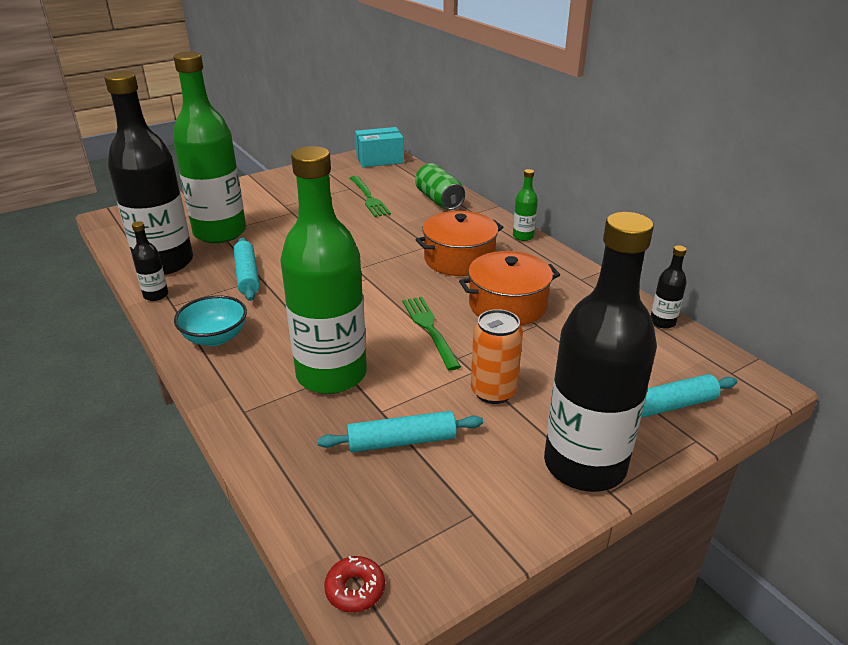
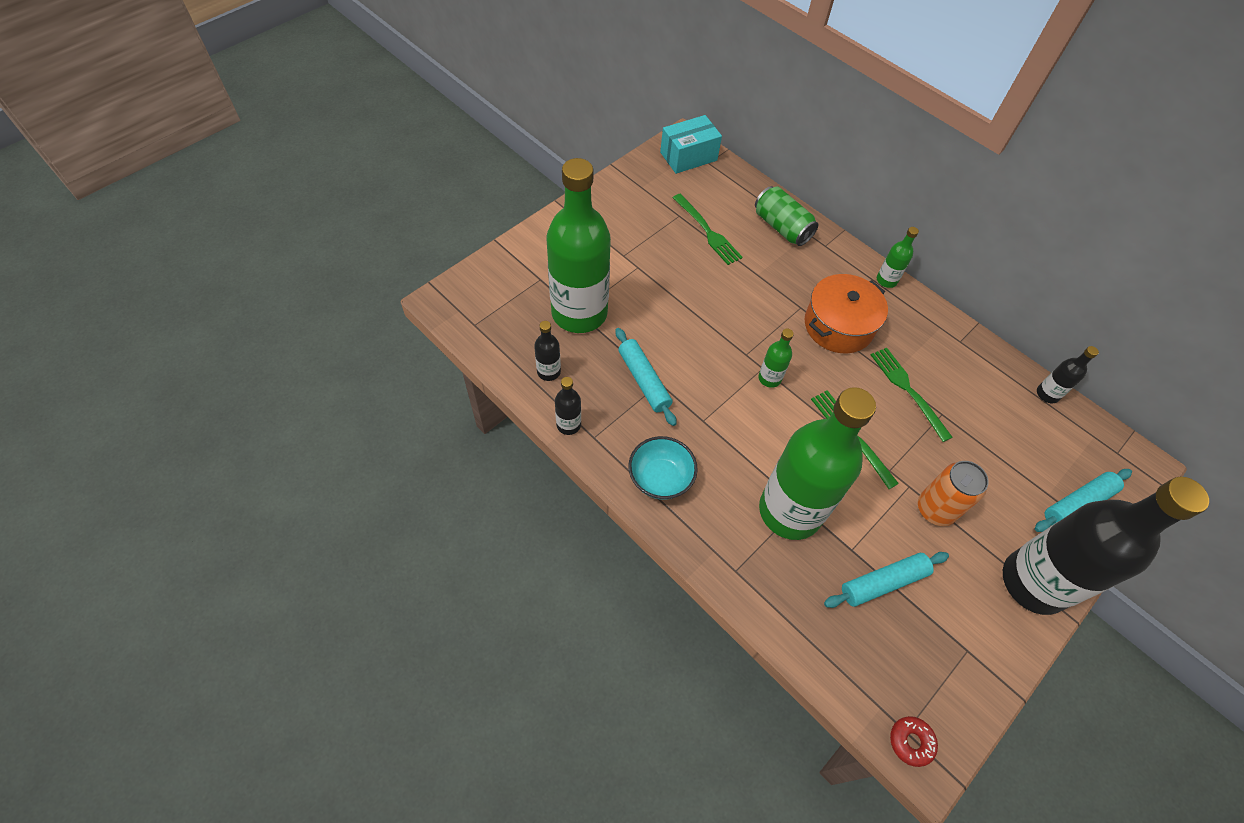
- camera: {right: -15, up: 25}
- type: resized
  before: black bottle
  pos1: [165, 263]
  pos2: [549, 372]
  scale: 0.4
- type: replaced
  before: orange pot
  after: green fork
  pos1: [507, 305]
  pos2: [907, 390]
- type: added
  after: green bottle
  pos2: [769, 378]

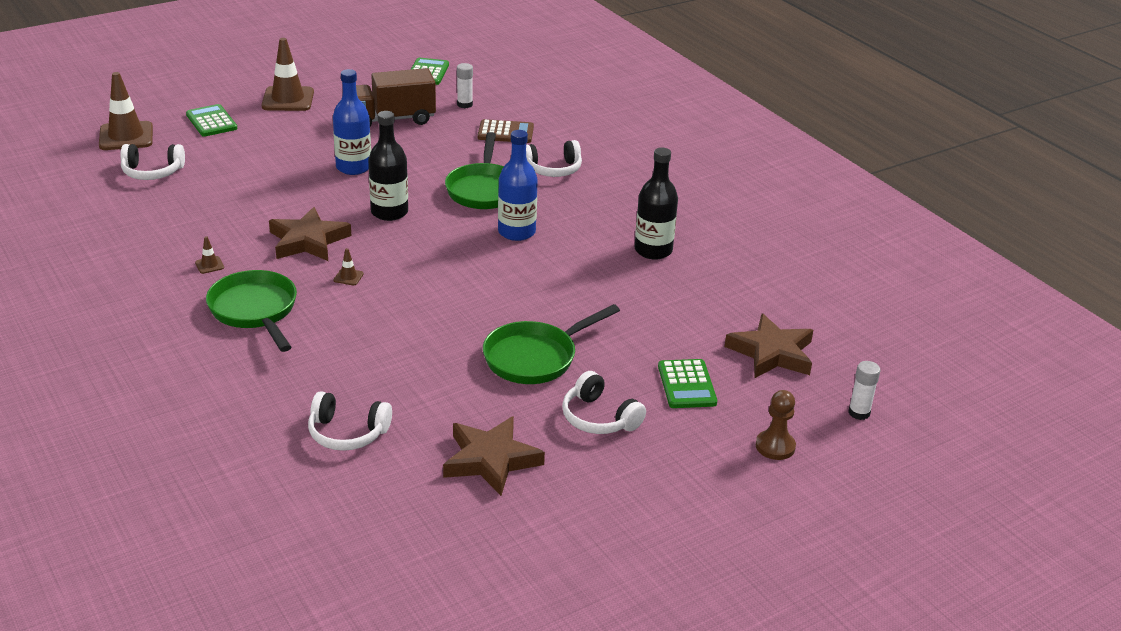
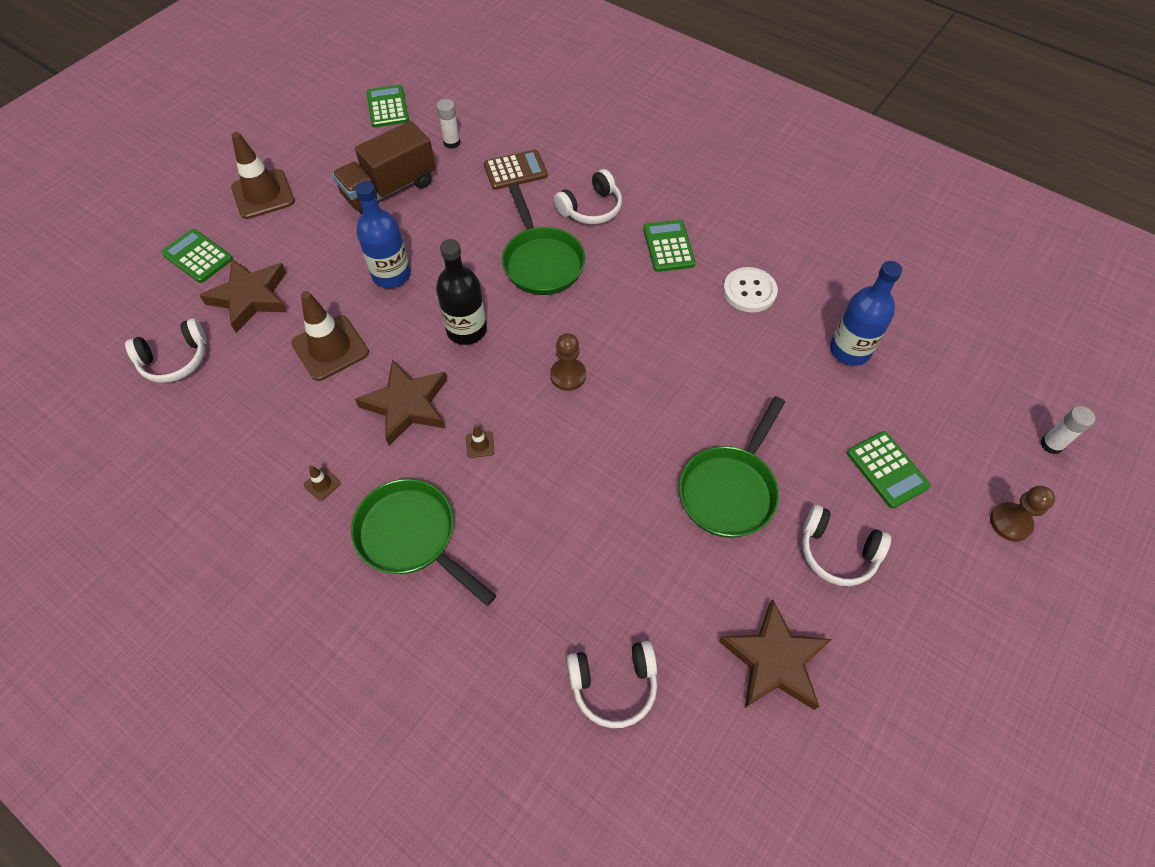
- camera: {right: -20, up: 25}
- type: moved
  before: brown traffic cone
  pos1: [126, 136]
  pos2: [330, 348]
- type: moved
  before: blue bottle
  pos1: [516, 232]
  pos2: [849, 350]
- type: replaced
  before: black bottle
  after: white button
  pos1: [653, 250]
  pos2: [749, 291]
- type: moved
  before: brown star
  pos1: [772, 353]
  pos2: [250, 297]
- type: added
  after: green calculator
  pos2: [668, 246]
- type: added
  after: brown pawn
  pos2: [568, 375]

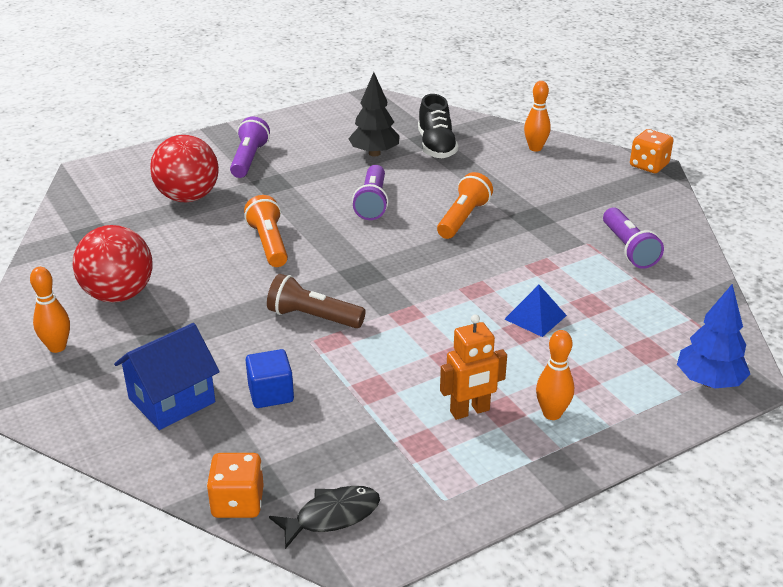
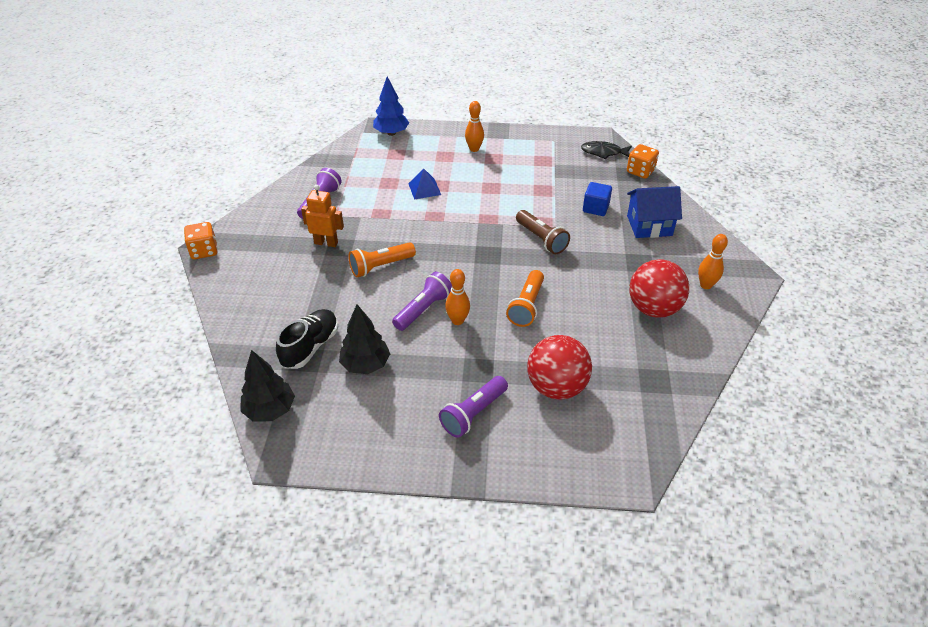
- camera: {right: -145, up: 10}
- type: moved
  before: orange bowling pin
  pos1: [535, 148]
  pos2: [457, 320]
- type: moved
  before: orange robot
  pos1: [470, 411]
  pos2: [326, 243]
- type: added
  after: black tree
  pos2: [270, 410]

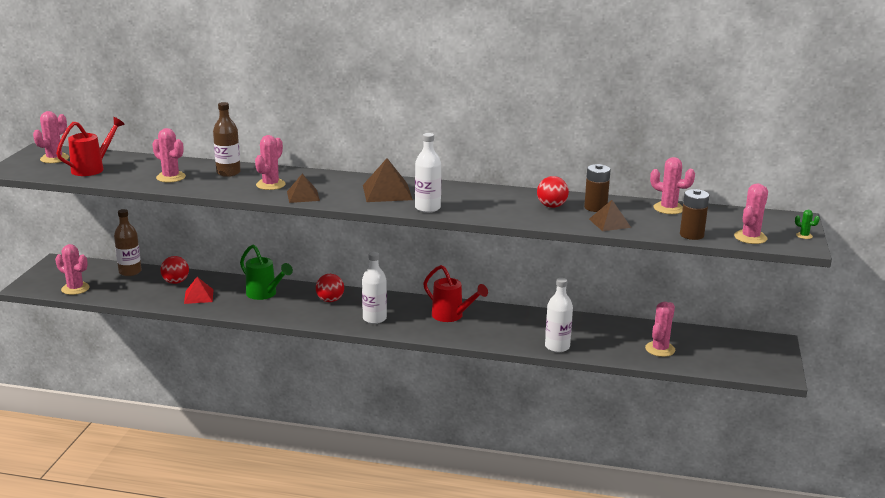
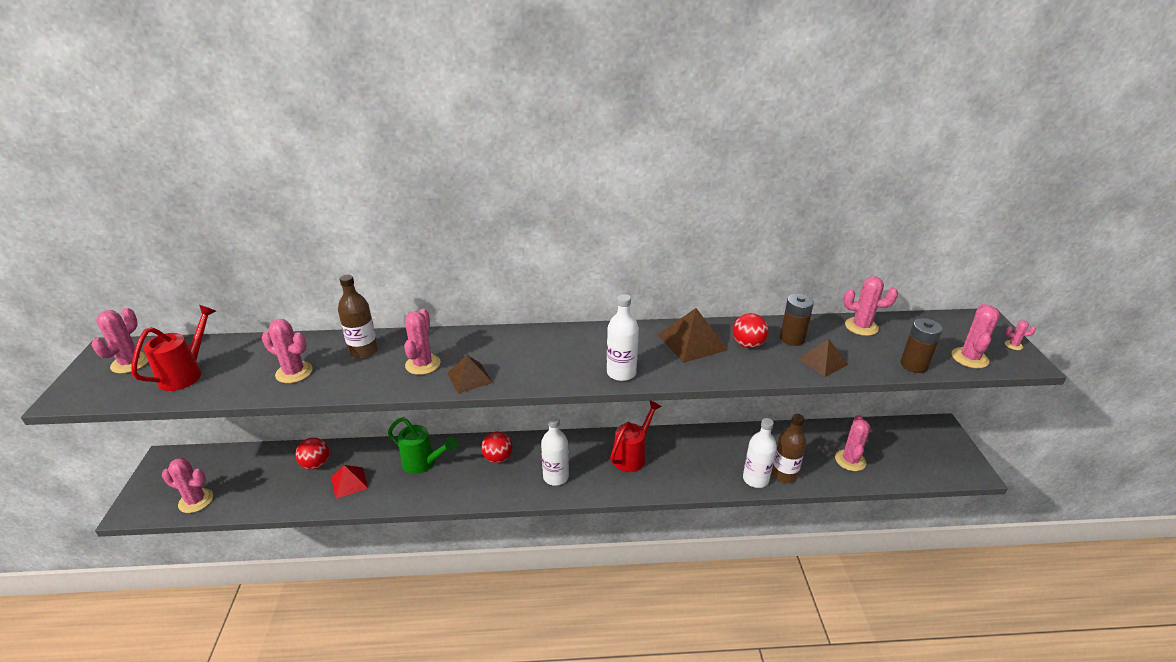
- camera: {right: -15, up: 10}
- type: moved
  before: brown pyramid
  pos1: [387, 192]
  pos2: [692, 342]
- type: moved
  before: brown bottle
  pos1: [130, 272]
  pos2: [784, 474]
- type: recoloured
  before: green cactus
  after: pink cactus
  pos1: [804, 236]
  pos2: [1013, 345]
- type: turned
  before: red watering can
  pos1: [452, 316]
  pos2: [632, 456]
  turn: -75

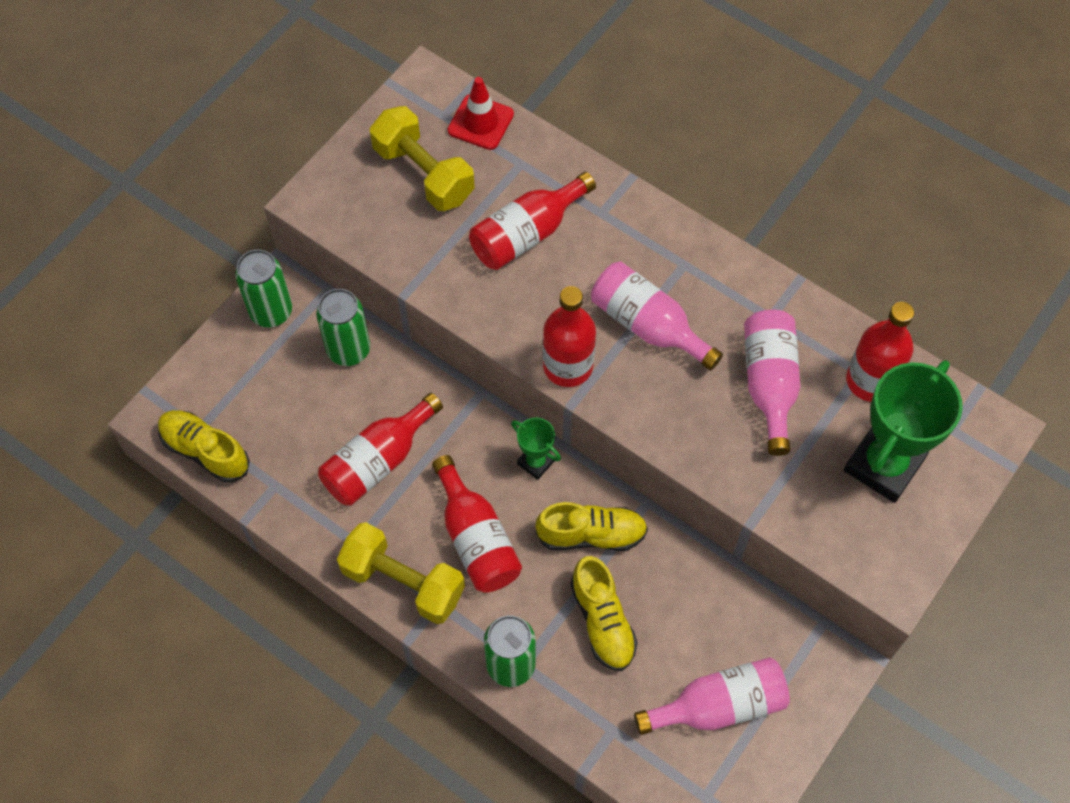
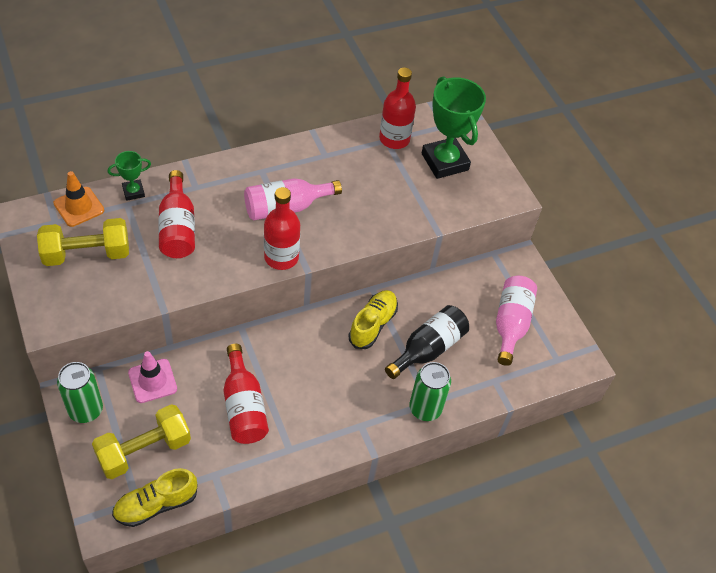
- camera: {right: -65, up: -10}
- type: recoloured
  before: red traffic cone
  after: orange traffic cone
  pos1: [480, 122]
  pos2: [79, 207]
- type: replaced
  before: green can
  after: pink traffic cone
  pos1: [348, 350]
  pos2: [152, 381]
- type: removed
  before: pink bottle
  pos1: [769, 384]
- type: moved
  before: green trophy
  pos1: [535, 462]
  pos2: [133, 192]
- type: removed
  before: red bottle
  pos1: [476, 538]
- type: moved
  before: yellow dumbbell
  pos1: [403, 582]
  pos2: [144, 450]
- type: replaced
  before: yellow shoe
  after: black bottle
  pos1: [602, 621]
  pos2: [428, 349]

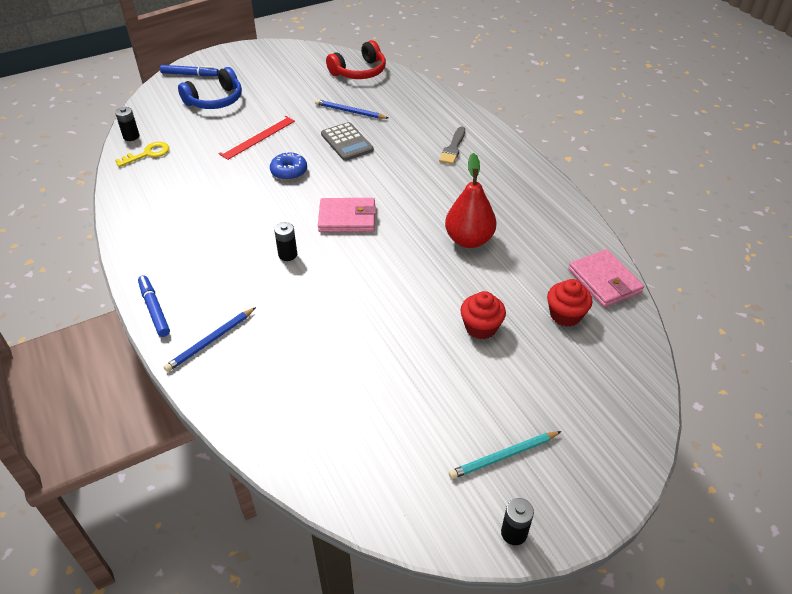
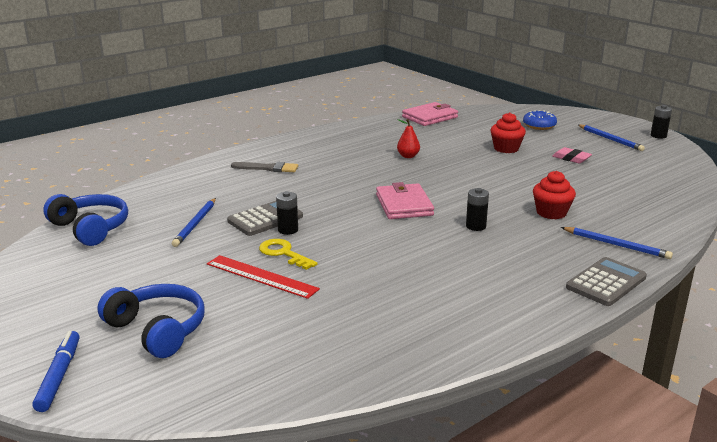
- camera: {right: -100, up: -20}
- type: recoloured
  before: red headphones
  after: blue headphones
  pos1: [359, 71]
  pos2: [90, 228]
- type: moved
  before: black battery
  pos1: [131, 136]
  pos2: [288, 230]
- type: moved
  before: yellow key
  pos1: [148, 154]
  pos2: [283, 253]
- type: moved
  before: blue donut
  pos1: [289, 171]
  pos2: [539, 126]
- type: resized
  before: red pear
  pos1: [469, 240]
  pos2: [408, 156]
  scale: 0.51
- type: replaced
  before: blue marker
  after: grey calculator
  pos1: [154, 309]
  pos2: [606, 282]
- type: moved
  before: red cupcake
  pos1: [565, 315]
  pos2: [551, 213]
- type: recoloured
  before: turquoise pencil
  after: blue pencil
  pos1: [503, 456]
  pos2: [610, 139]
- type: added
  after: pink eraser
  pos2: [571, 158]

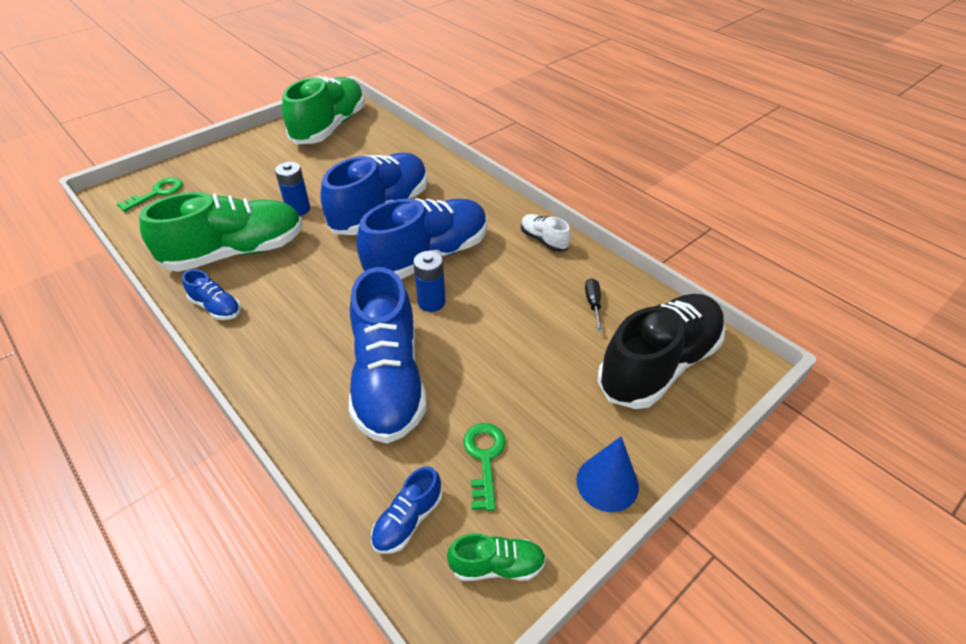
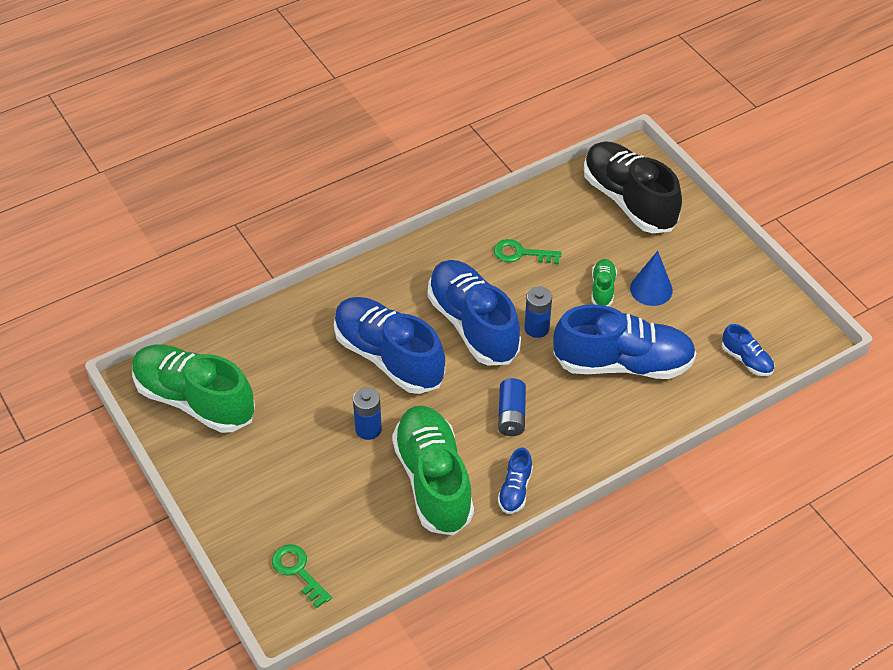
- camera: {right: -80, up: 5}
- type: removed
  before: white shoe
  pos1: [544, 240]
- type: turned
  before: blue shoe
  pos1: [216, 307]
  pos2: [515, 490]
  turn: 150
- type: removed
  before: black screwdriver
  pos1: [593, 304]
- type: moved
  before: green key
  pos1: [484, 458]
  pos2: [521, 253]
- type: moved
  before: blue cone
  pos1: [607, 483]
  pos2: [651, 289]
- type: moved
  before: green shoe
  pos1: [497, 565]
  pos2: [602, 289]
- type: added
  after: blue battery
  pos2: [511, 415]

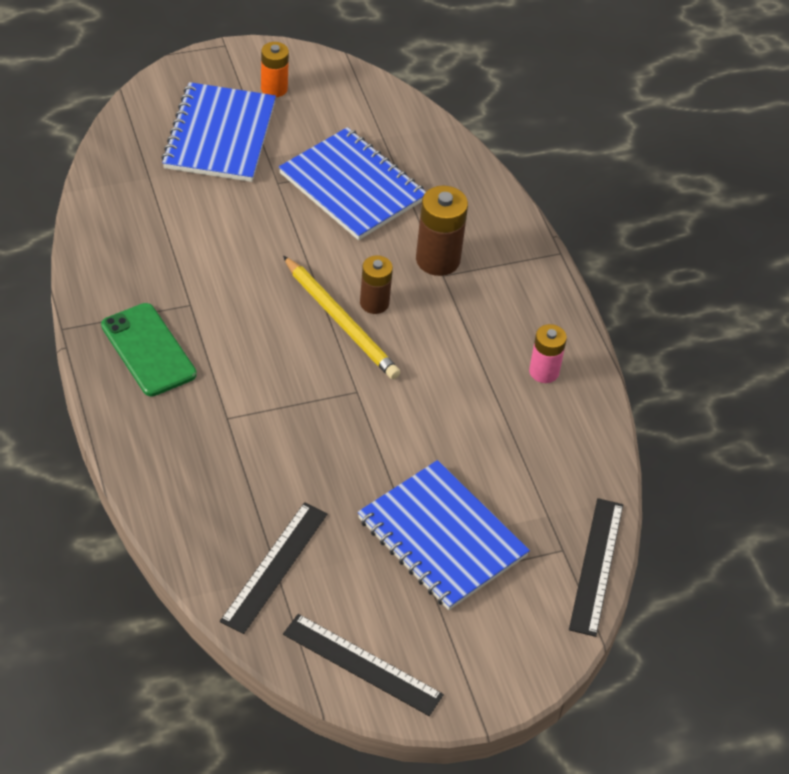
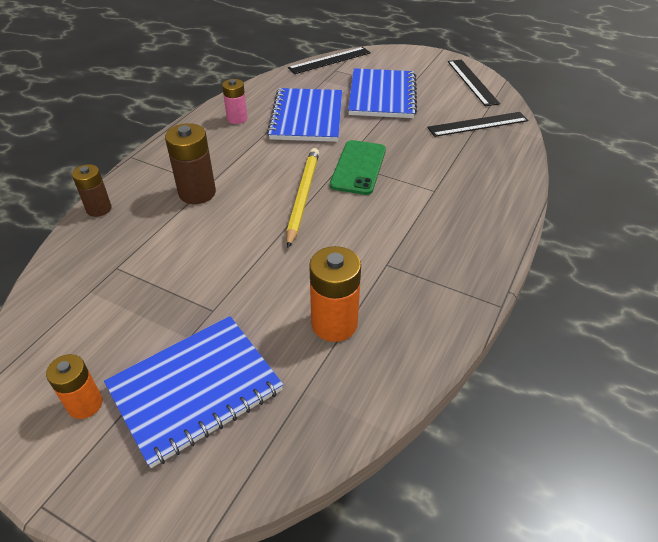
- camera: {right: -130, up: -5}
- type: moved
  before: blue notebook
  pos1: [352, 187]
  pos2: [307, 117]
- type: moved
  before: brown battery
  pos1: [374, 303]
  pos2: [99, 209]
- type: moved
  before: green phone
  pos1: [148, 350]
  pos2: [358, 167]
- type: added
  after: orange battery
  pos2: [334, 324]

